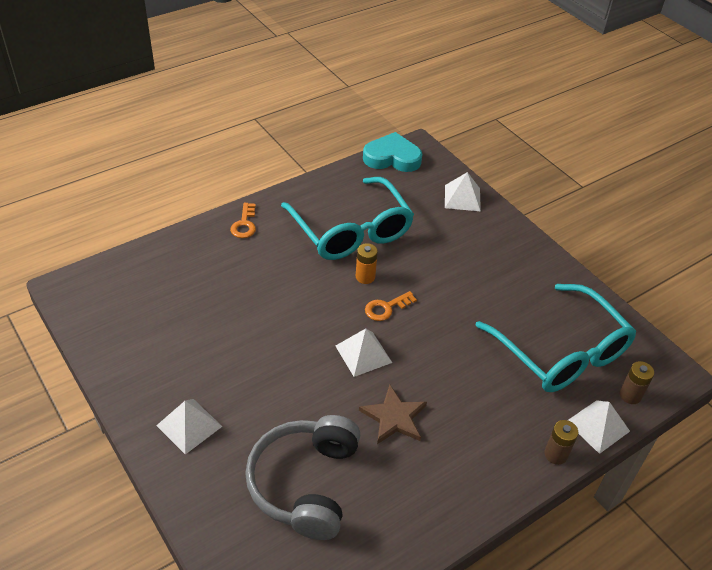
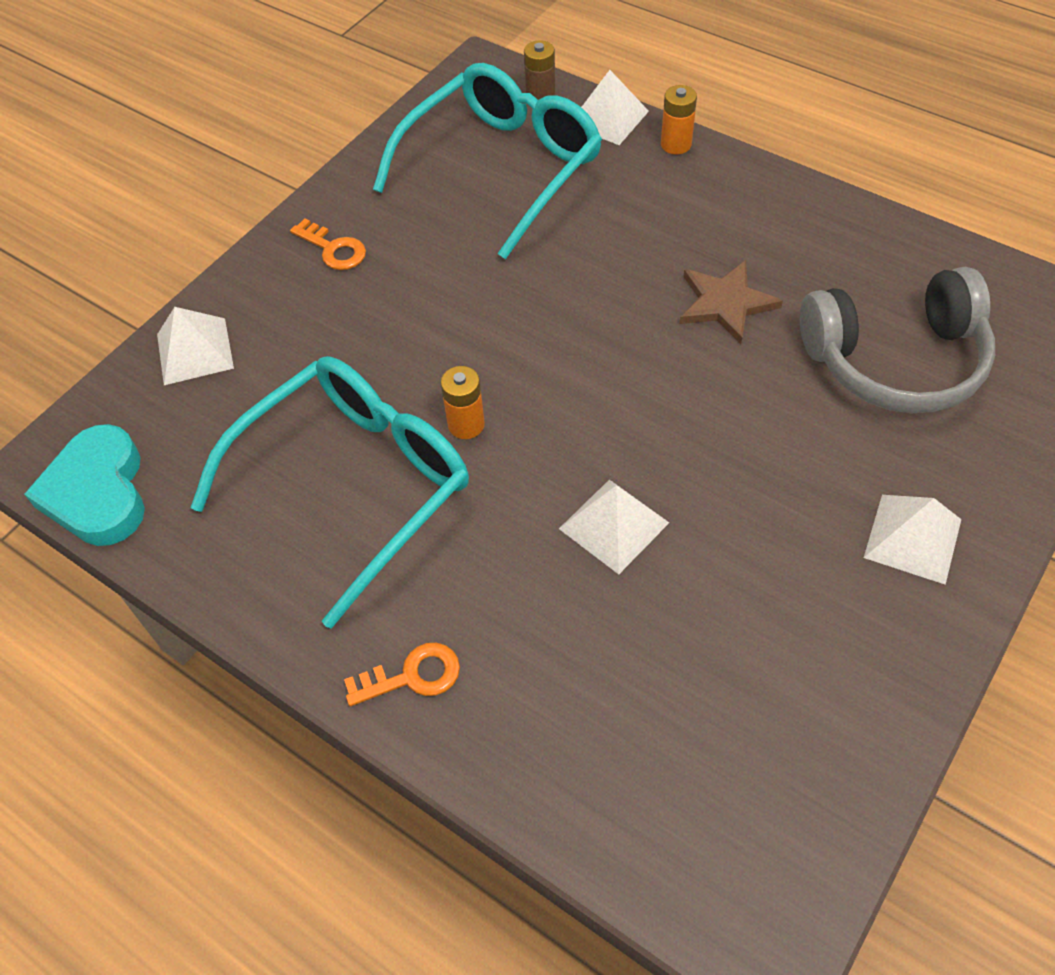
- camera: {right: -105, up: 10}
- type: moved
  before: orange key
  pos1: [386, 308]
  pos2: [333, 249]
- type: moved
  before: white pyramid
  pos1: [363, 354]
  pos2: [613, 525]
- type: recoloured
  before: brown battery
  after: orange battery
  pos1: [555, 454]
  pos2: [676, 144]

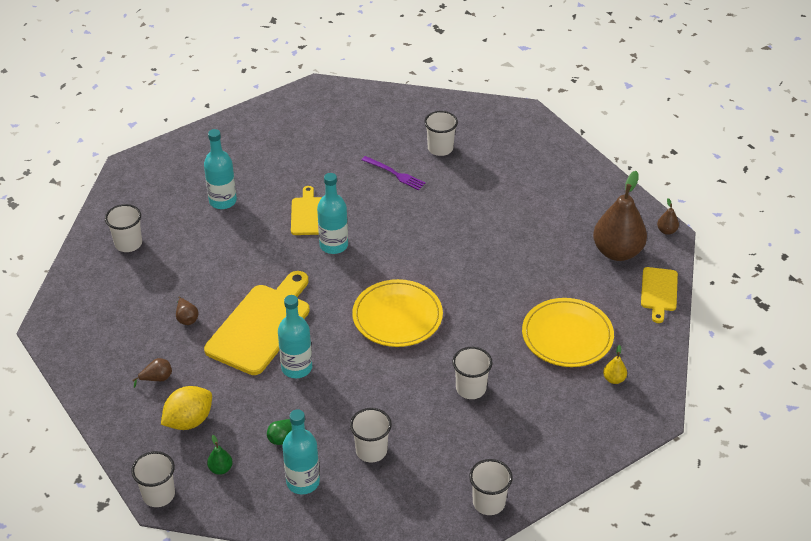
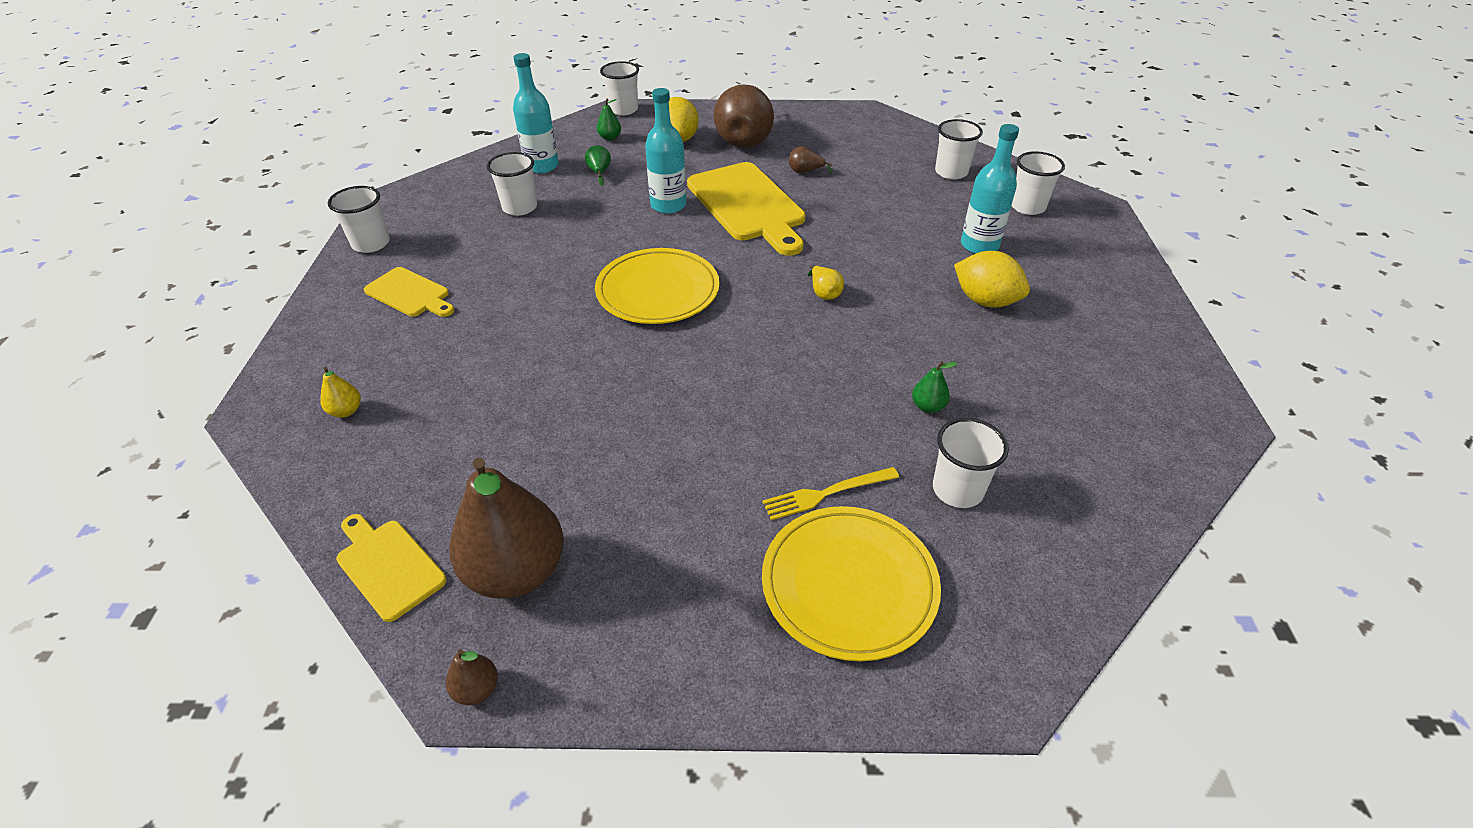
- camera: {right: 125, up: 0}
- type: replaced
  before: purple fork
  after: green pear
  pos1: [394, 174]
  pos2: [928, 406]
- type: replaced
  before: turquoise bottle
  after: yellow pear
  pos1: [333, 245]
  pos2: [824, 293]
- type: moved
  before: yellow cutting board
  pos1: [307, 214]
  pos2: [410, 294]
- type: moved
  before: yellow plate
  pos1: [567, 336]
  pos2: [849, 584]
- type: moved
  before: white cup
  pos1: [471, 388]
  pos2: [1027, 207]
- type: resized
  before: brown pear
  pos1: [157, 378]
  pos2: [745, 139]
  scale: 2.43
- type: added
  after: yellow lemon
  pos2: [985, 301]
- type: added
  after: yellow fork
  pos2: [827, 493]

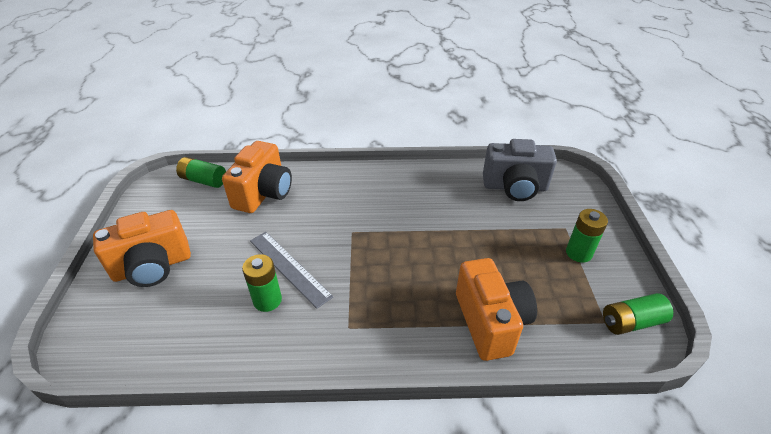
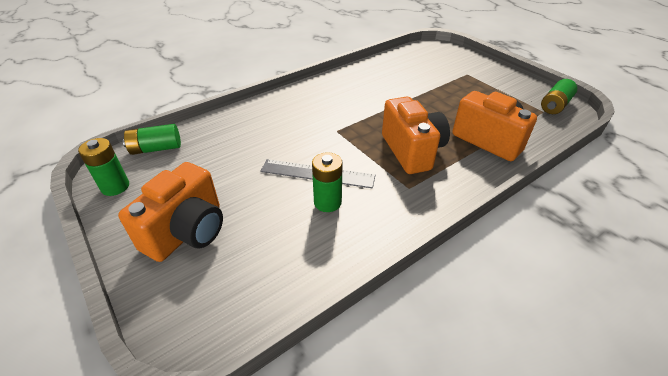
- camera: {right: -35, up: 0}
- type: removed
  before: grey camera
  pos1: [515, 187]
- type: moved
  before: orange camera
  pos1: [263, 193]
  pos2: [412, 151]
- type: moved
  before: green battery
  pos1: [578, 253]
  pos2: [115, 187]

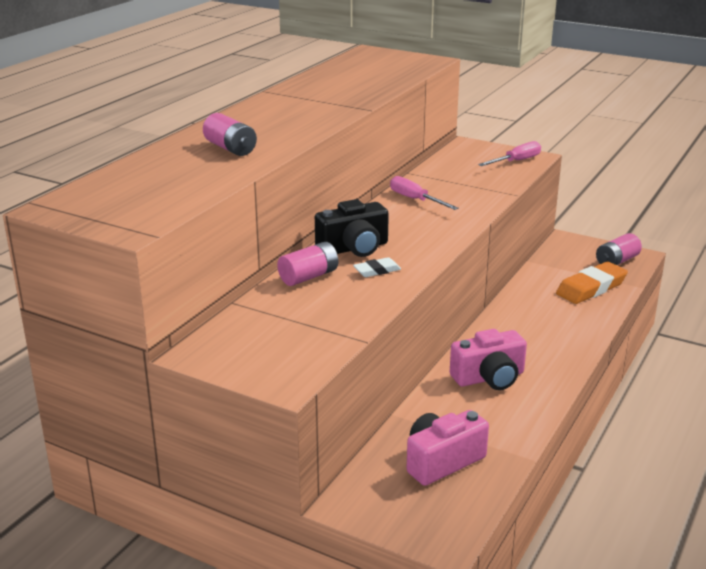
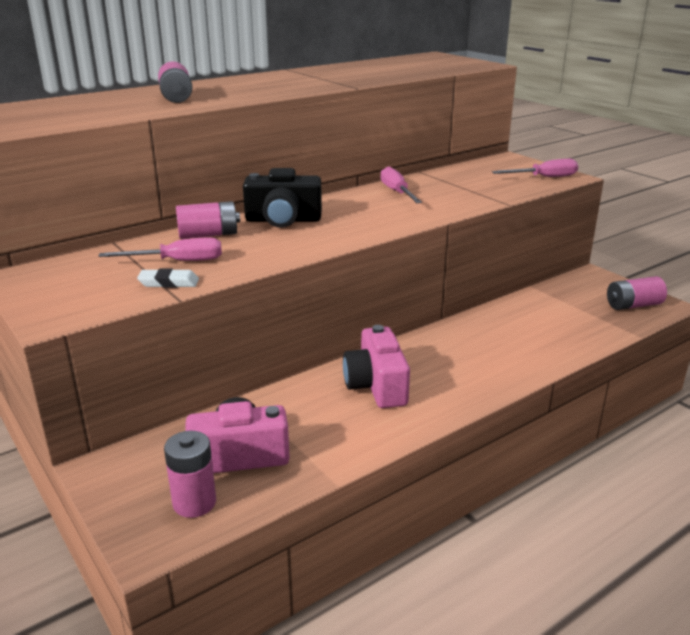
- camera: {right: 25, up: 0}
- type: moved
  before: white eraser
  pos1: [377, 271]
  pos2: [169, 283]
- type: removed
  before: orange eraser
  pos1: [591, 288]
- type: turned
  before: pink camera
  pos1: [489, 378]
  pos2: [376, 385]
  turn: 75
- type: added
  after: pink screwdriver
  pos2: [178, 261]
- type: added
  after: pink battery
  pos2: [194, 503]

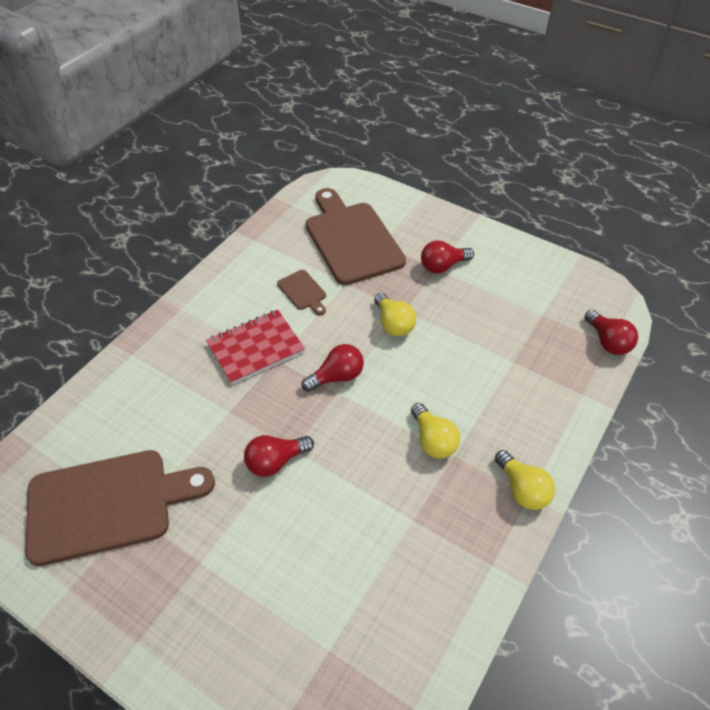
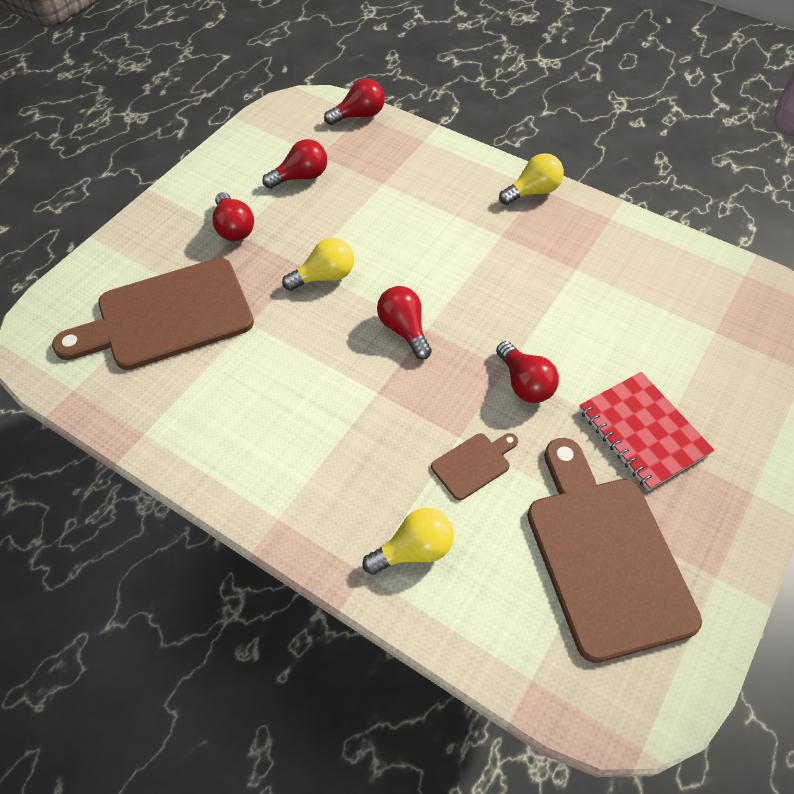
- camera: {right: -90, up: 5}
- type: moved
  before: brown cutting board
  pos1: [303, 292]
  pos2: [473, 464]
- type: moved
  before: red notebook
  pos1: [255, 348]
  pos2: [642, 432]
- type: moved
  before: yellow light bulb
  pos1: [433, 440]
  pos2: [414, 550]
- type: added
  after: red light bulb
  pos2: [301, 177]

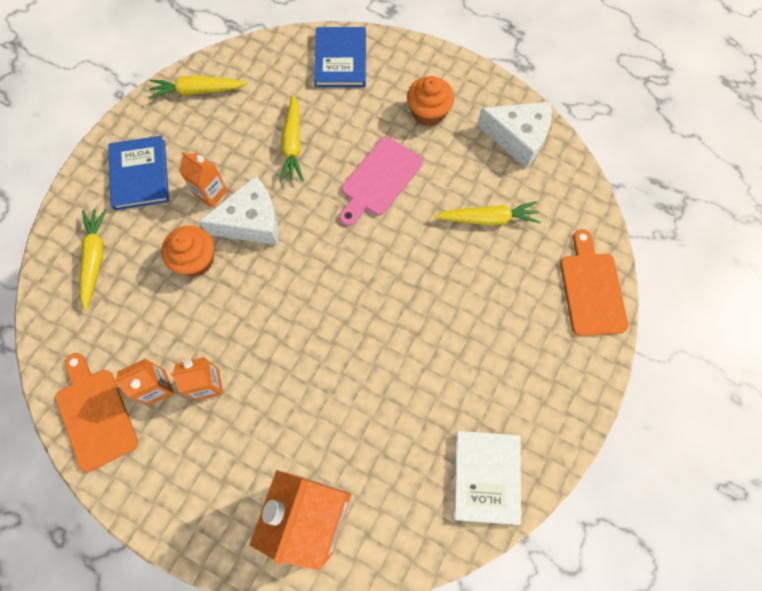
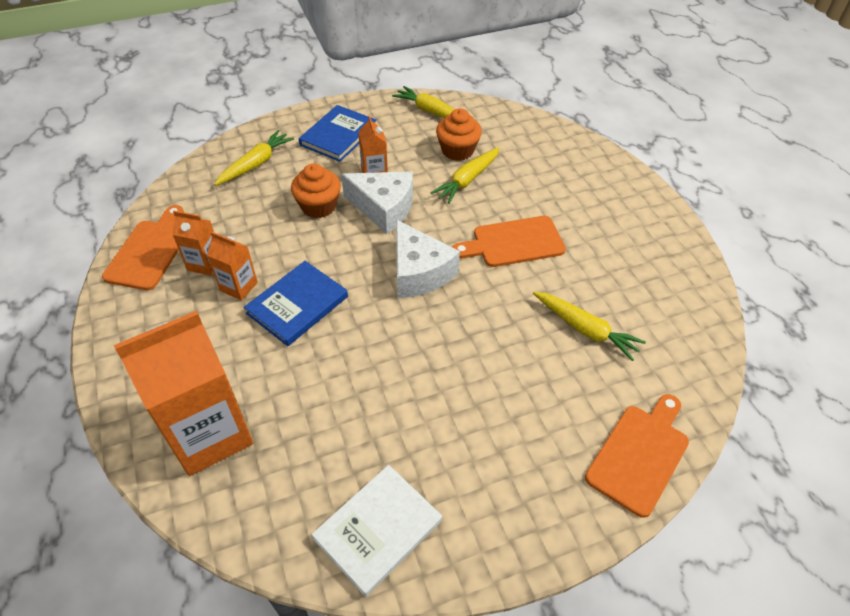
- camera: {right: 40, up: -20}
- type: moved
  before: blue book
  pos1: [340, 59]
  pos2: [297, 305]
- type: moved
  before: orange cupcake
  pos1: [428, 112]
  pos2: [457, 150]
- type: moved
  before: white cheese
  pos1: [518, 138]
  pos2: [419, 272]
- type: recoloured
  before: pink cutting board
  after: orange cutting board
  pos1: [379, 180]
  pos2: [513, 242]

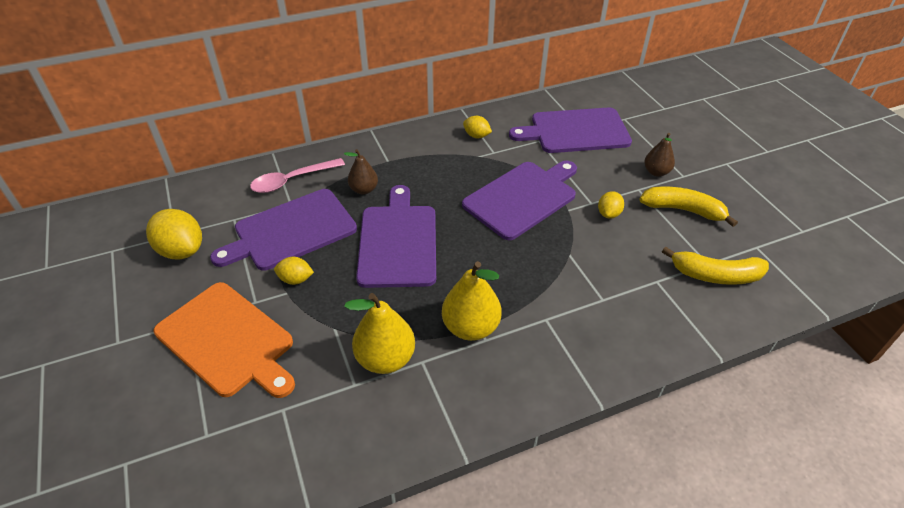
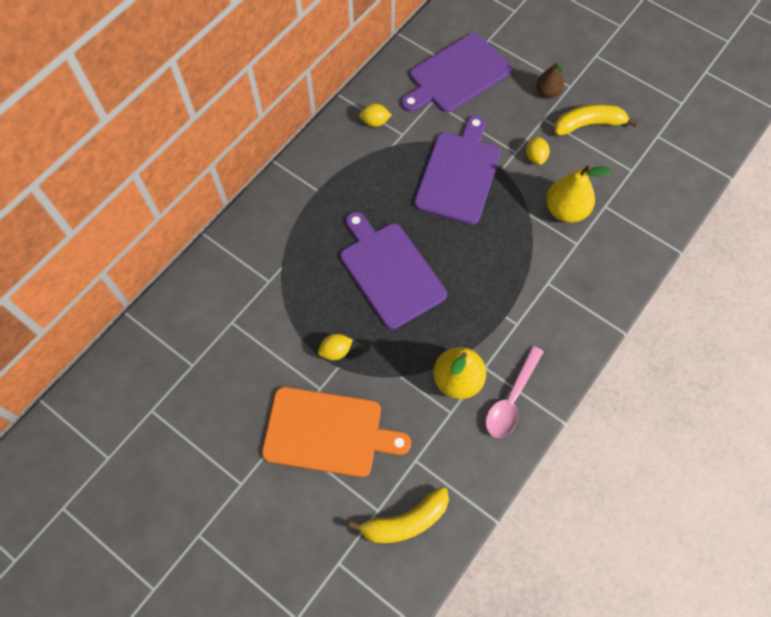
- camera: {right: -30, up: 20}
- type: removed
  before: brown pear
  pos1: [364, 190]
- type: moved
  before: pink spoon
  pos1: [292, 180]
  pos2: [511, 399]
- type: removed
  before: purple cutting board
  pos1: [291, 231]
- type: removed
  before: yellow lemon
  pos1: [181, 250]
- type: moved
  before: yellow banana
  pos1: [715, 275]
  pos2: [405, 521]
- type: moved
  before: yellow pear
  pos1: [470, 327]
  pos2: [565, 210]

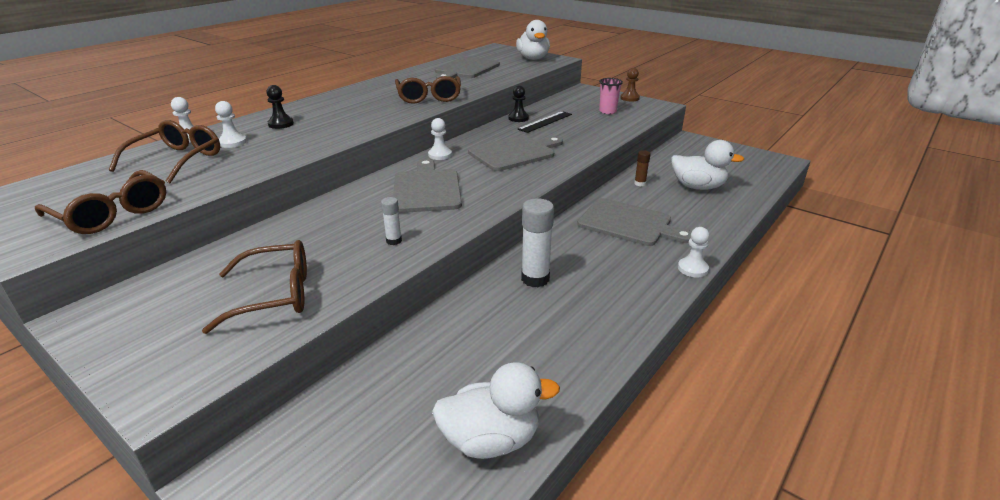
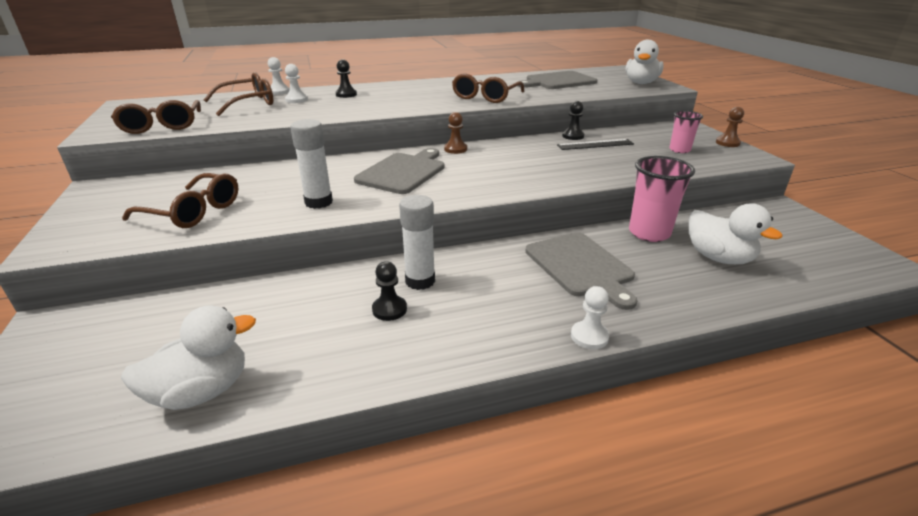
- camera: {right: 35, up: 0}
- type: recoloured
  before: white pawn
  after: brown pawn
  pos1: [440, 155]
  pos2: [455, 149]
- type: removed
  before: grey cutting board
  pos1: [514, 153]
- type: replaced
  before: brown glue stick
  after: pink cup
  pos1: [640, 183]
  pos2: [649, 233]
- type: resized
  before: white glue stick
  pos1: [394, 241]
  pos2: [318, 202]
  scale: 1.89
- type: turned
  before: white duck
  pos1: [491, 440]
  pos2: [202, 391]
  turn: -60
- type: added
  after: black pawn
  pos2: [389, 309]

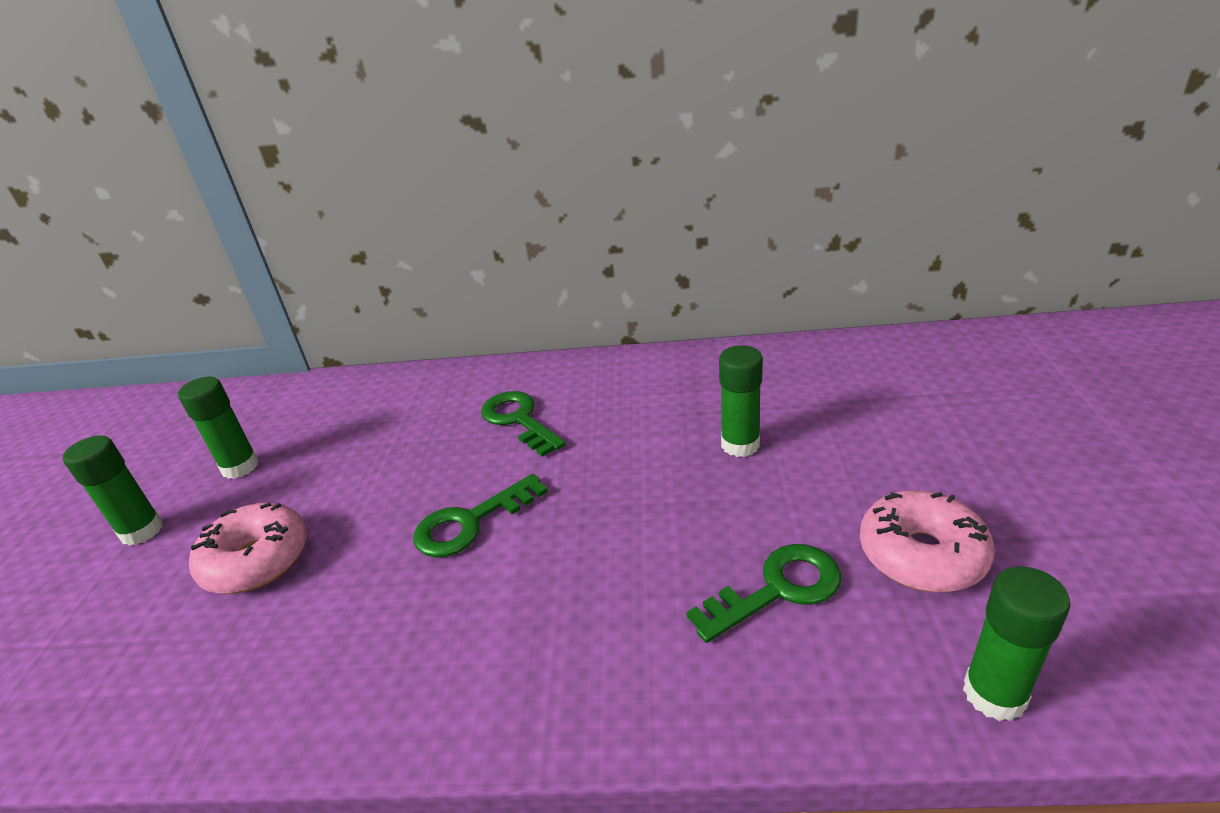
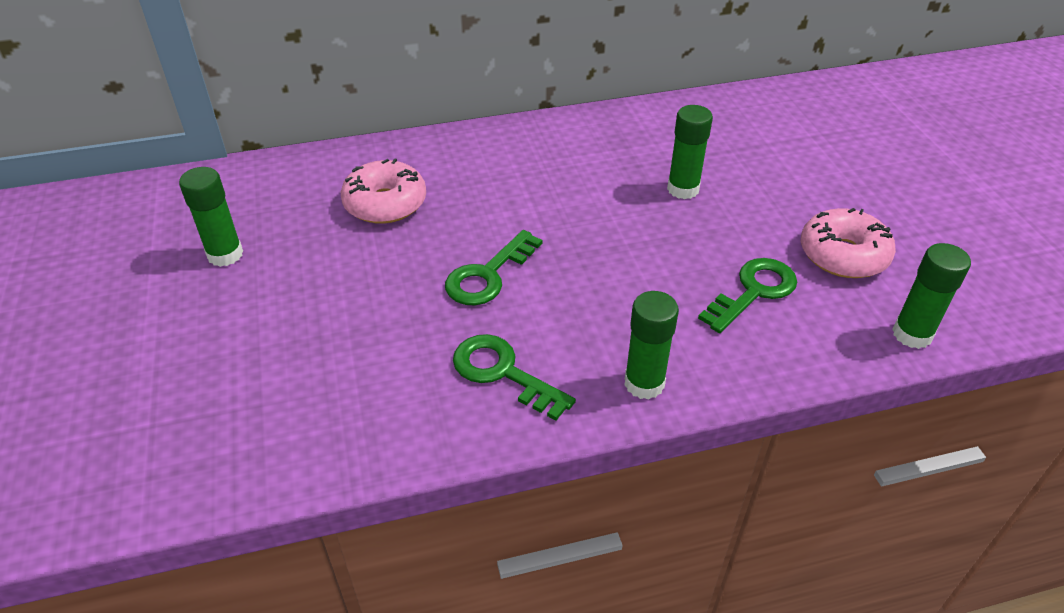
- camera: {right: -20, up: 10}
- type: moved
  before: green key
  pos1: [519, 420]
  pos2: [503, 373]
- type: moved
  before: green glue stick
  pos1: [142, 531]
  pos2: [644, 383]
- type: moved
  before: pink donut
  pos1: [256, 560]
  pos2: [385, 203]

